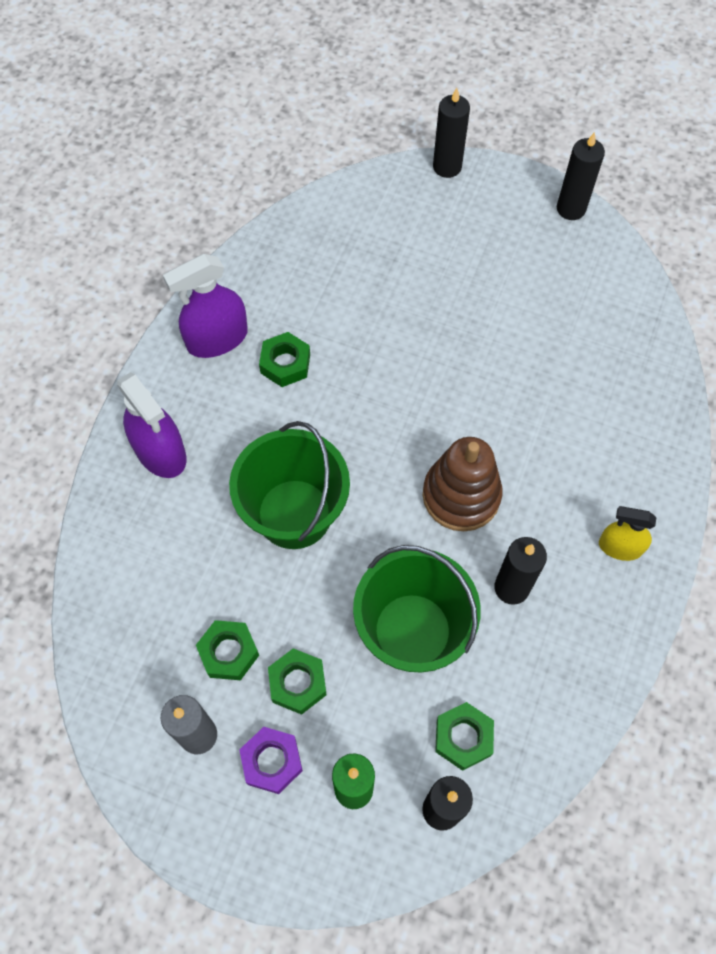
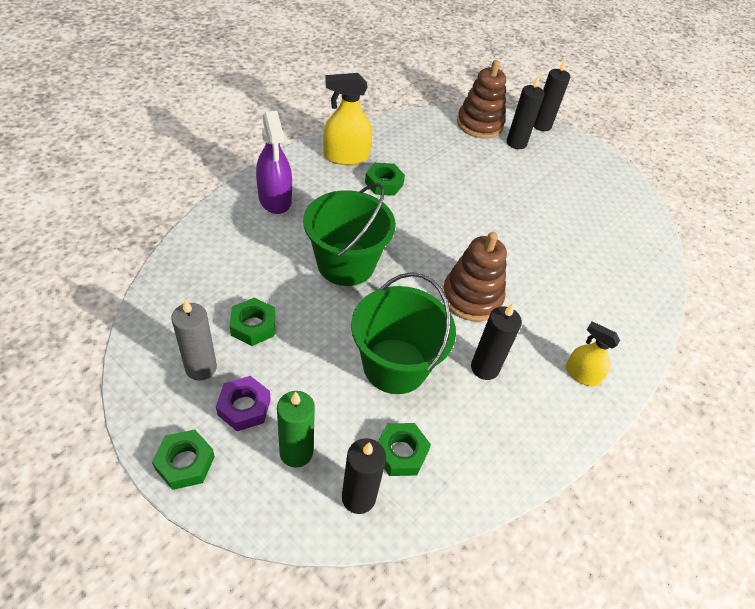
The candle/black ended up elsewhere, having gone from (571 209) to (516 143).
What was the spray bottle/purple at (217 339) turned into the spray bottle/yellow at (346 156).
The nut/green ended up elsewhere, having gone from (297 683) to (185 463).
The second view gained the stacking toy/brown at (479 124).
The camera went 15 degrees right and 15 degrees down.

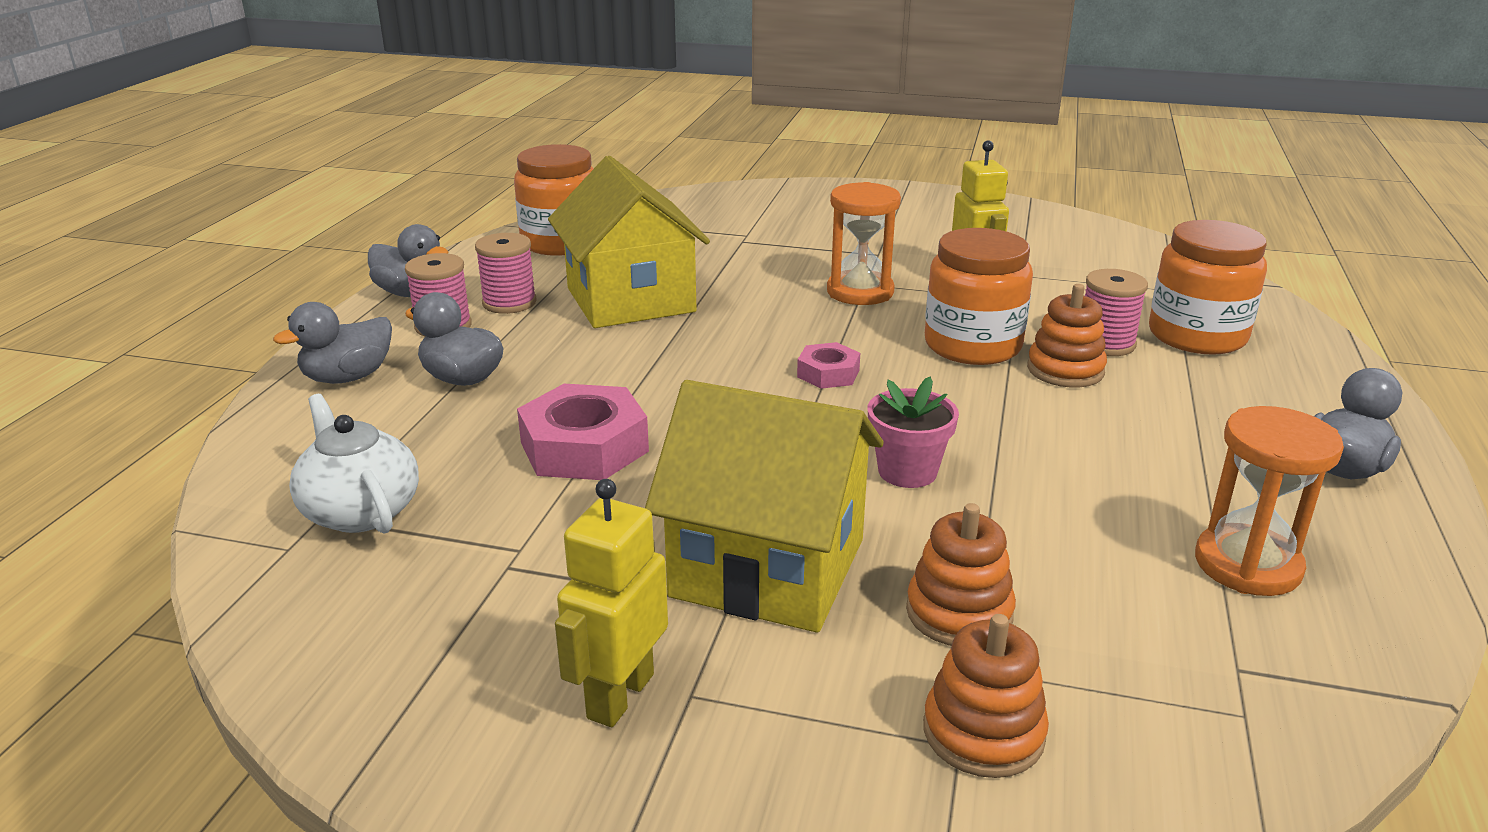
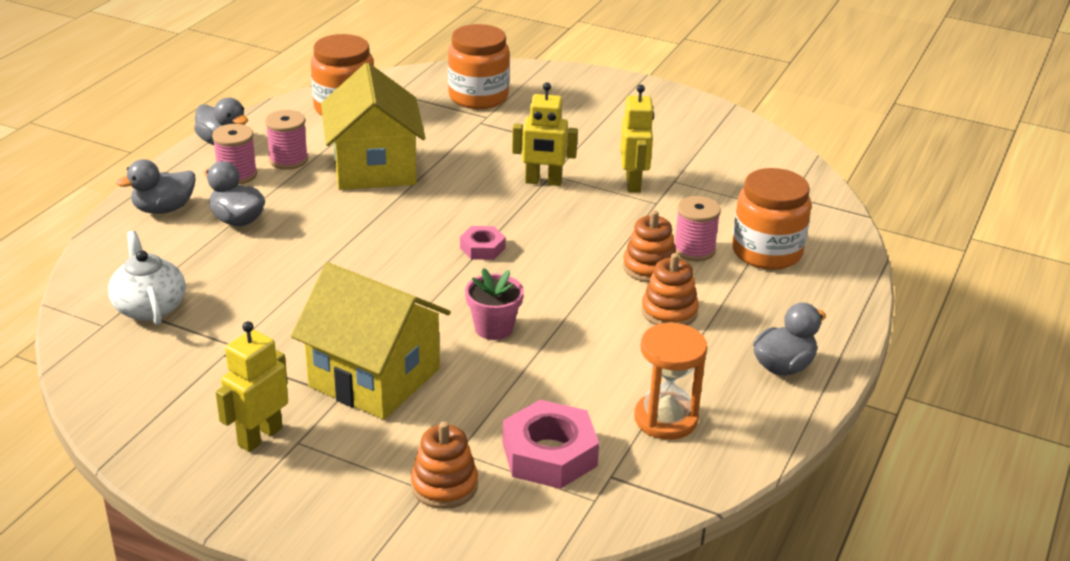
Where the hourglass/orange stood at (860 292), the robot/yellow came to stand at (543 182).
The jar/orange ended up elsewhere, having gone from (972 346) to (478 97).
The nut/pink ended up elsewhere, having gone from (584 447) to (549 454).
The stacking toy/orange ended up elsewhere, having gone from (959 613) to (669 312).
The camera went 10 degrees right and 5 degrees up.

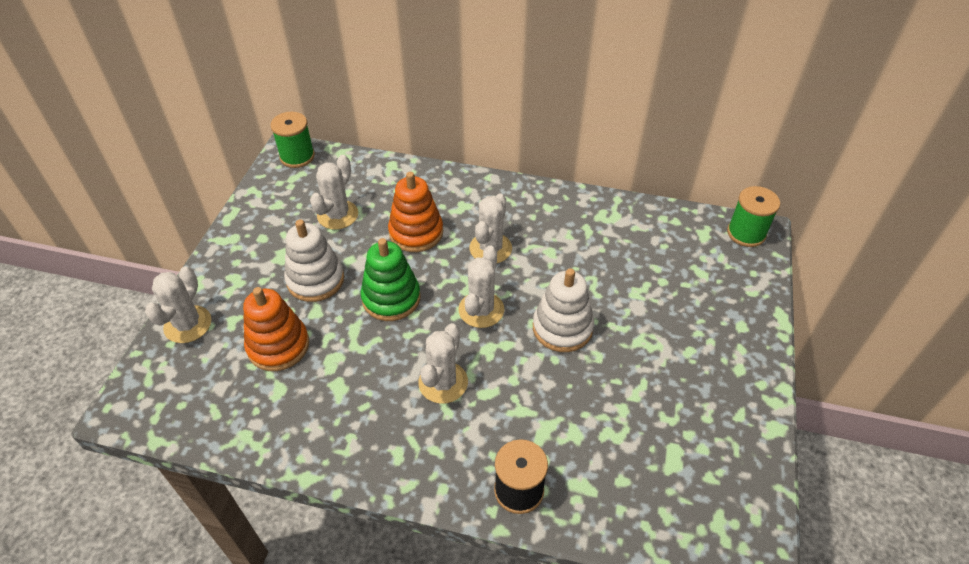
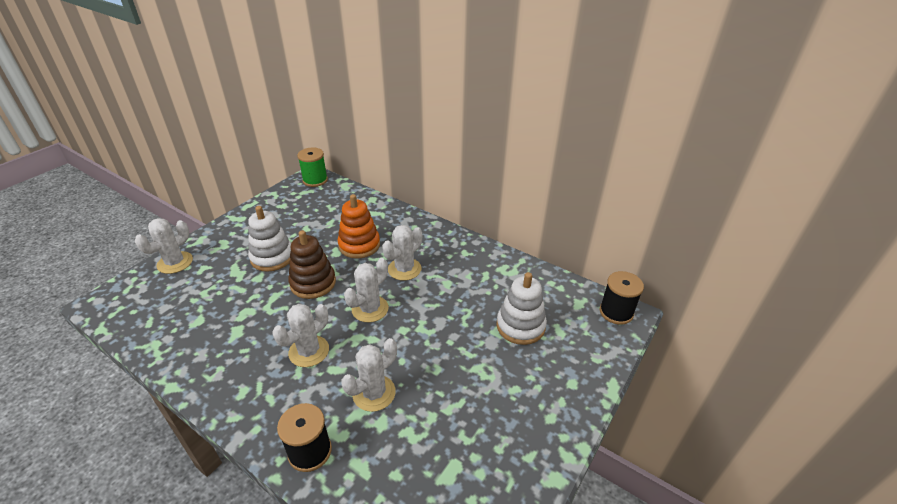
The cactus/white ended up elsewhere, having gone from (337 215) to (374 393).
What was the spool/green at (746 233) turned into the spool/black at (616 312).
What was the stacking toy/green at (391 298) turned into the stacking toy/brown at (313 283).
The stacking toy/white ended up elsewhere, having gone from (562 328) to (520 326).
The second view lost the stacking toy/orange at (278 346).
The camera went 20 degrees right and 10 degrees down.

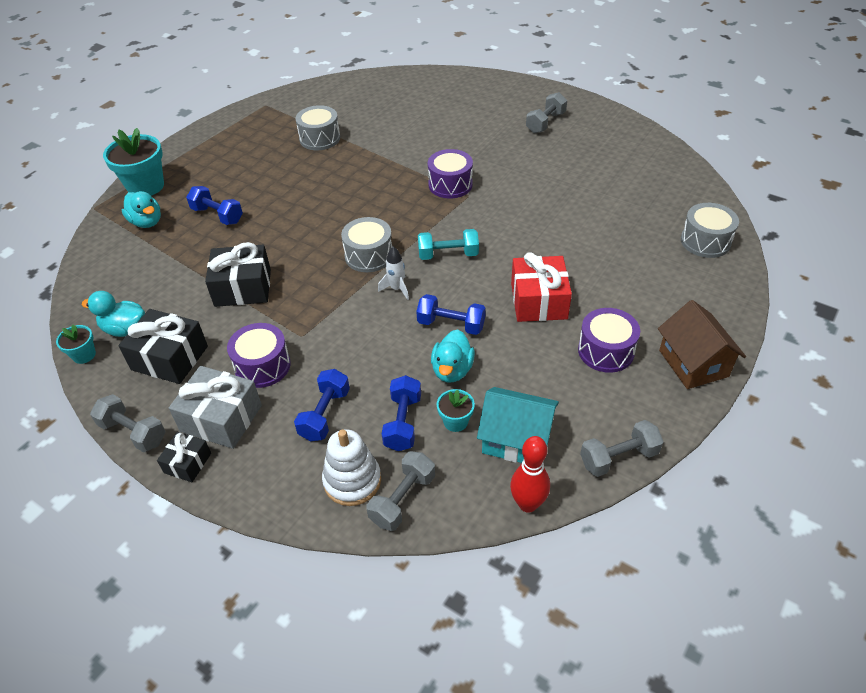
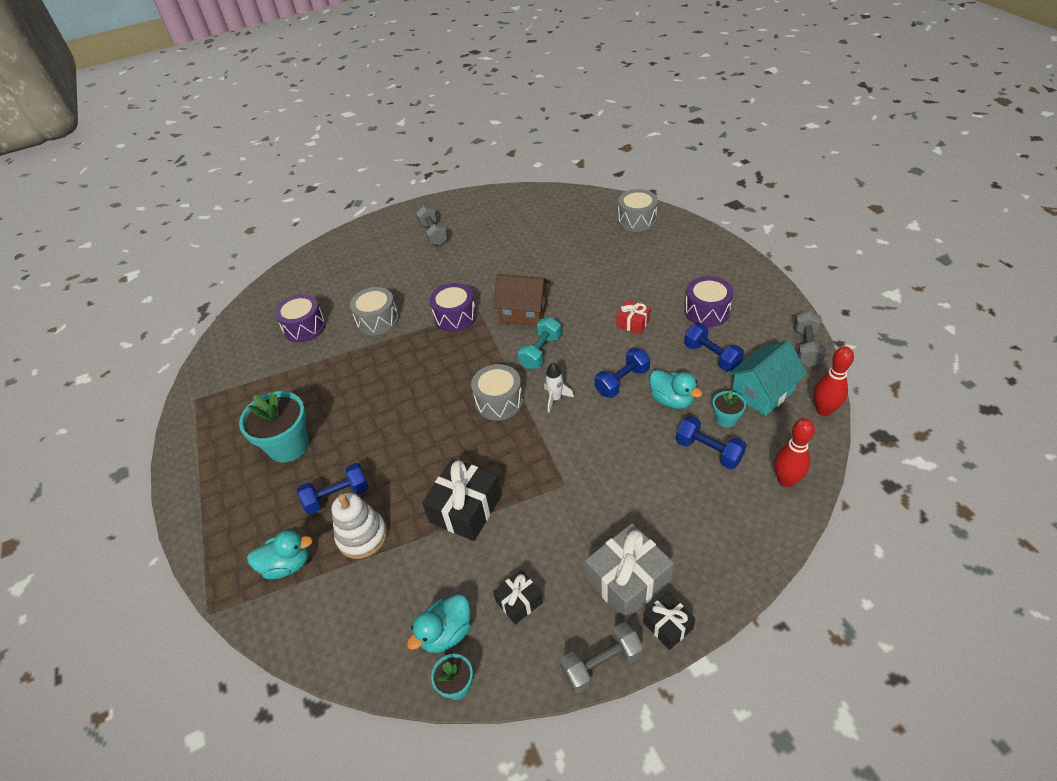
The drum/grey ended up elsewhere, having gone from (320 138) to (377 320).
The flower pot/turquoise ended up elsewhere, having gone from (146 186) to (288 445).
The size of the gift/red at (539 301) changed by a factor of 0.56.
The house/brown ended up elsewhere, having gone from (693 363) to (524 312).
The size of the gift/black at (170 358) changed by a factor of 0.56.
The drum/purple ended up elsewhere, having gone from (262 366) to (304 327).
The dumbbell/blue ended up elsewhere, having gone from (325 414) to (711 356).
The stacking toy/white ended up elsewhere, having gone from (352 481) to (362 536).
Where the dumbbell/grey stood at (403 499), the bowling pin/red came to stand at (786 480).
The camera went 55 degrees left and 0 degrees up.

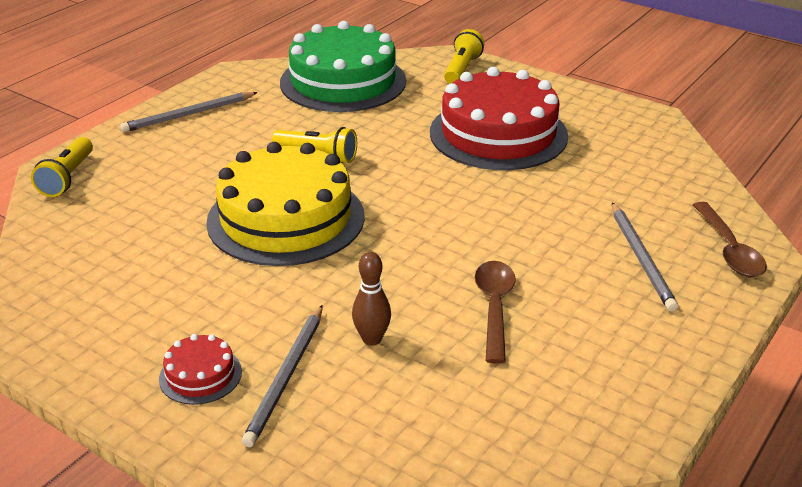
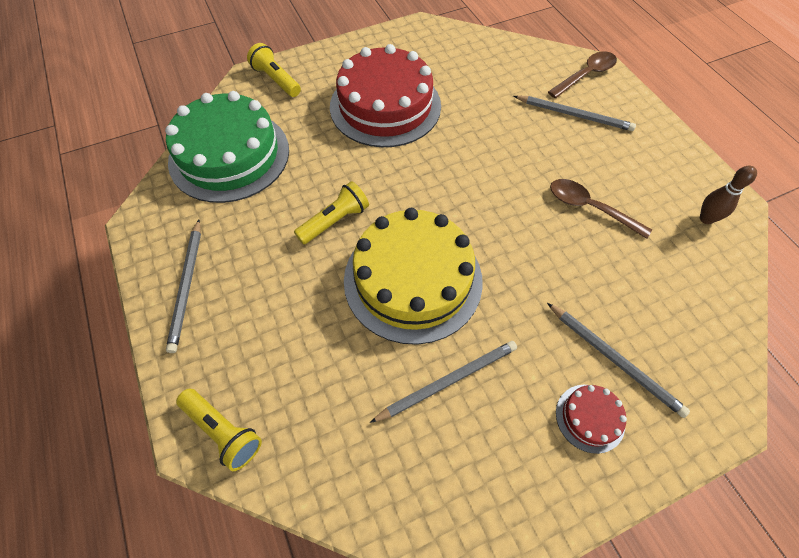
The spoon/brown at (729 249) ended up facing another way, 60 degrees counterclockwise from before.
The bowling pin/brown ended up elsewhere, having gone from (372 339) to (706 219).
The second view gained the pencil/grey at (448 381).
The camera went 60 degrees left and 25 degrees up.

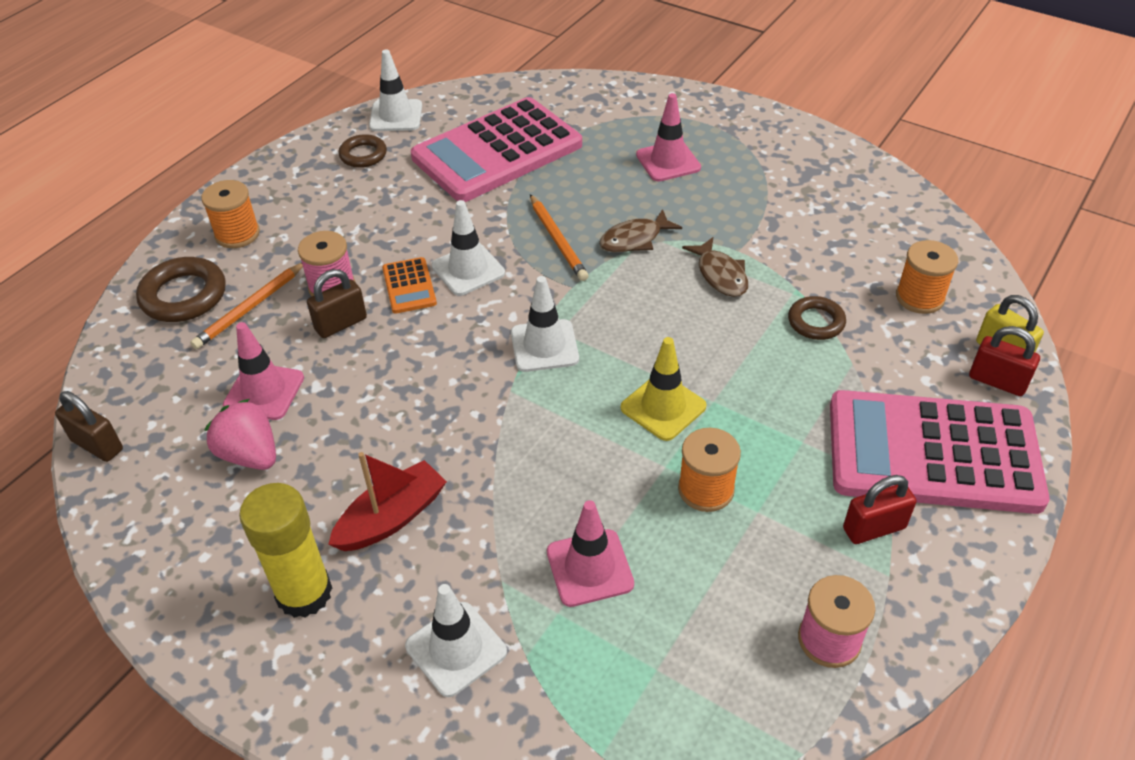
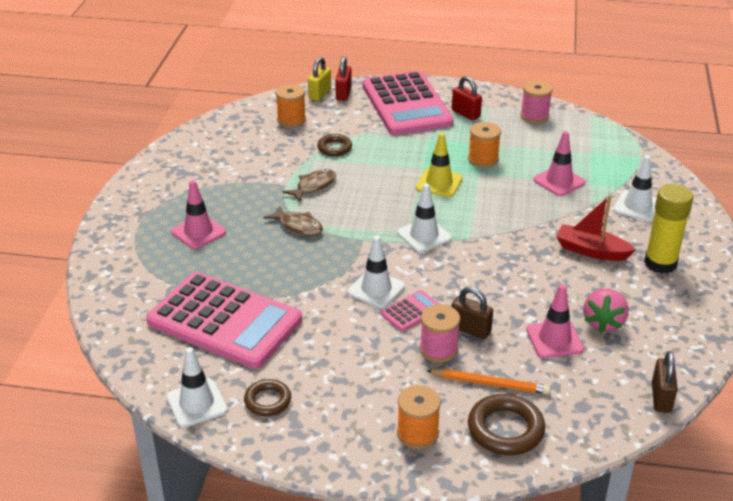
The second view lost the pencil/orange at (557 240).
What was the calculator/orange at (409 286) turned into the calculator/pink at (411 311).
The camera went 115 degrees left and 10 degrees down.

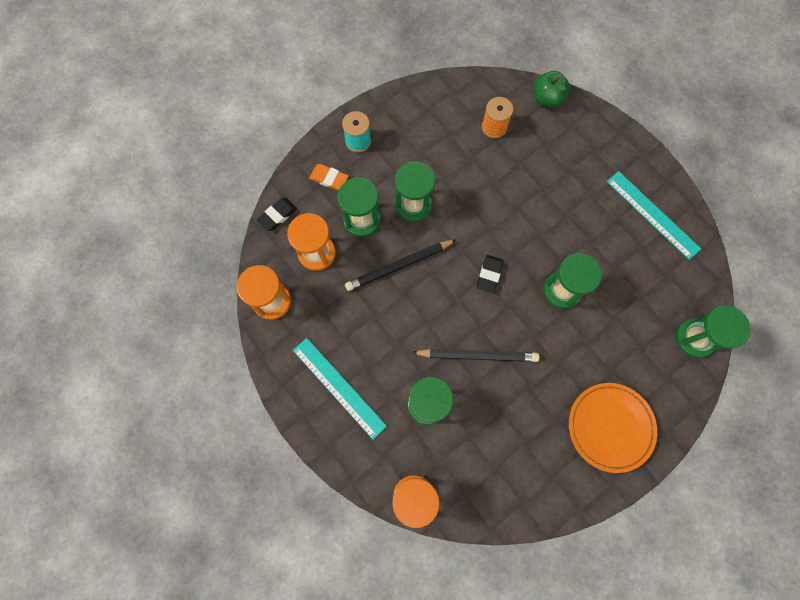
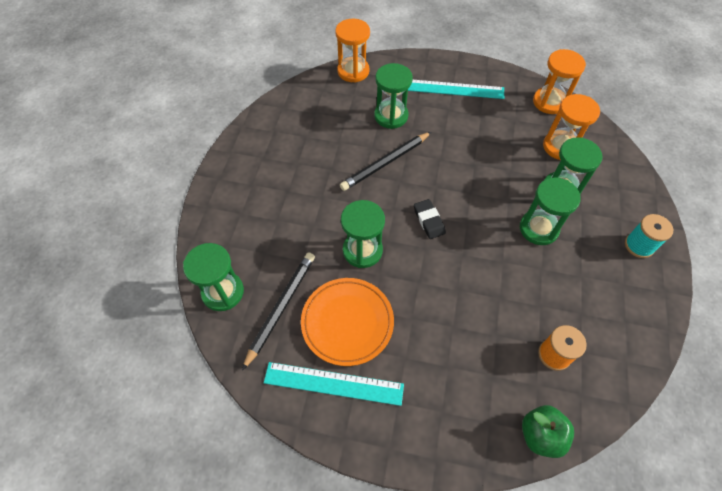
The second view lost the eraser/orange at (329 178).
The second view lost the eraser/black at (277 215).
The pencil/black ended up elsewhere, having gone from (399 266) to (281 307).
The plate/orange ended up elsewhere, having gone from (610 427) to (347 322).
The camera went 140 degrees right and 15 degrees down.

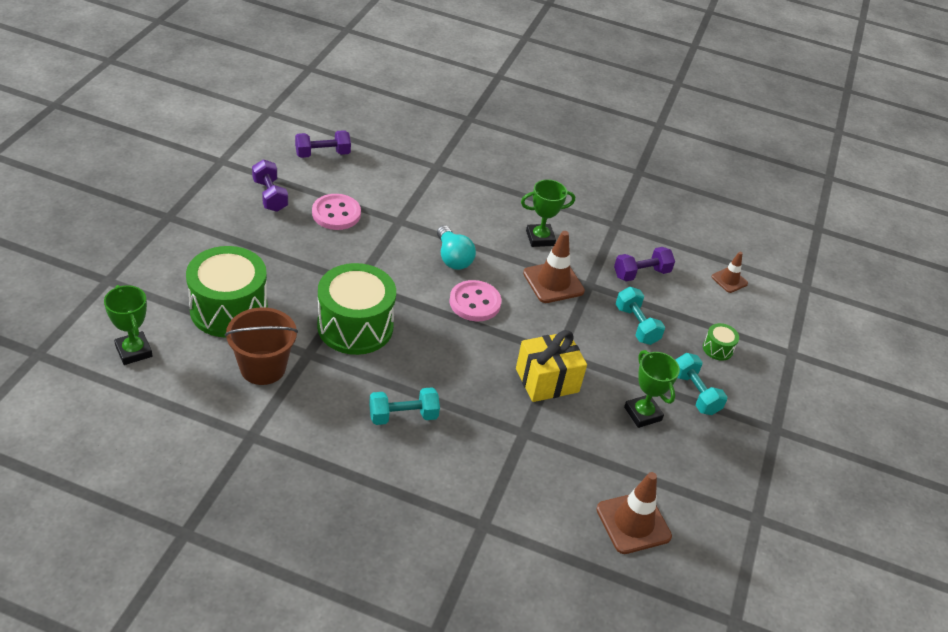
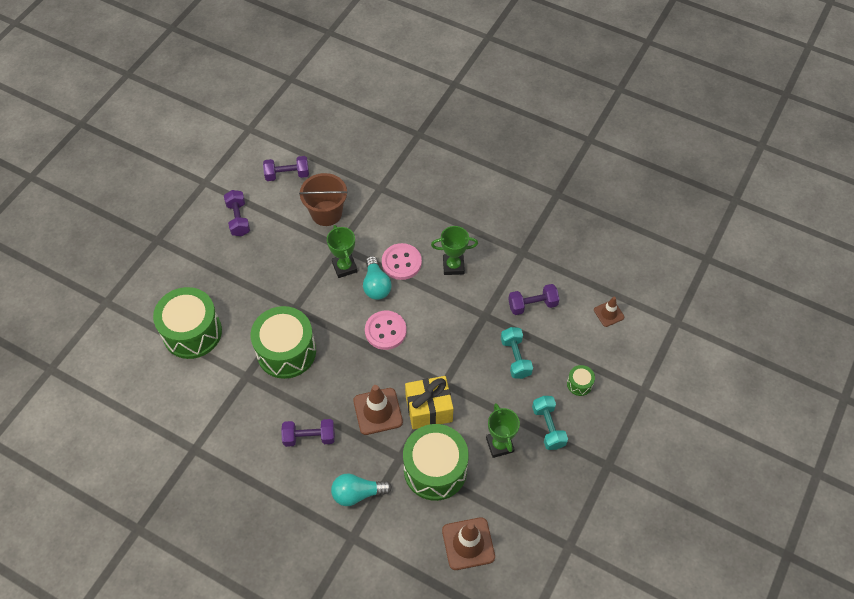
The button/pink ended up elsewhere, having gone from (336 214) to (401 262).
The traffic cone/brown ended up elsewhere, having gone from (553 282) to (378 411).
The trophy/green ended up elsewhere, having gone from (134 351) to (344 267).
The bucket/brown ended up elsewhere, having gone from (263 367) to (326 213).
What was the dumbbell/turquoise at (403 416) turned into the dumbbell/purple at (309 437).
The second view gained the drum/green at (435 469).
The second view gained the light bulb/turquoise at (357 493).
The camera went 15 degrees right and 15 degrees up.

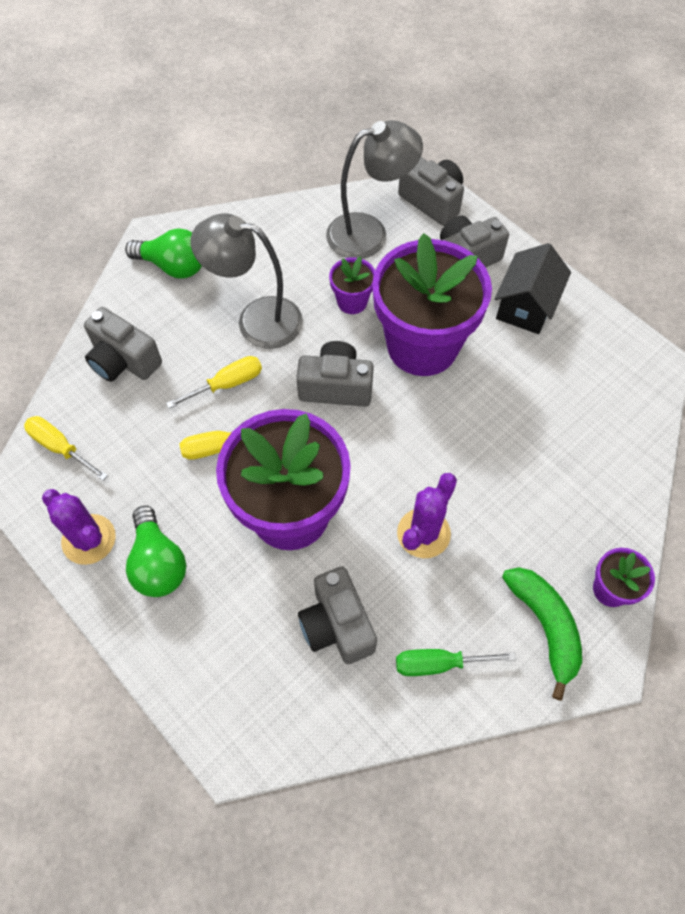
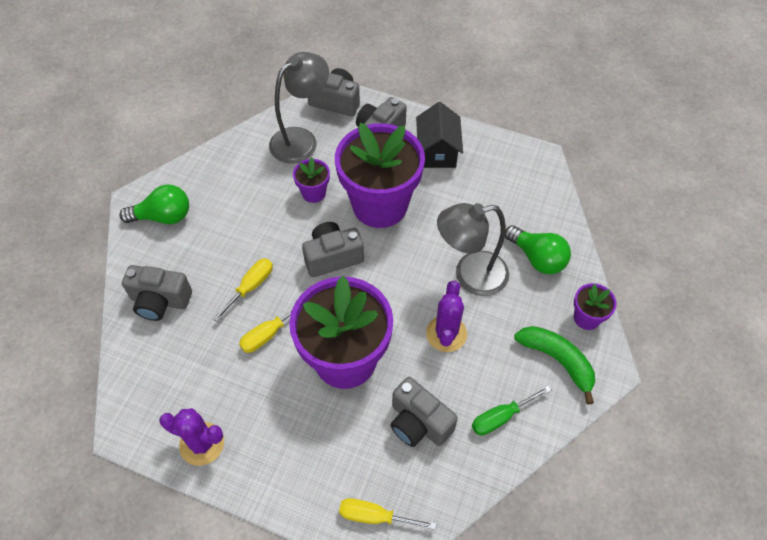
The lamp/grey ended up elsewhere, having gone from (256 320) to (470 275).
The screwdriver/yellow ended up elsewhere, having gone from (60 447) to (375 516).
The light bulb/green ended up elsewhere, having gone from (158 563) to (537 258).
The camera went 25 degrees left and 5 degrees down.

